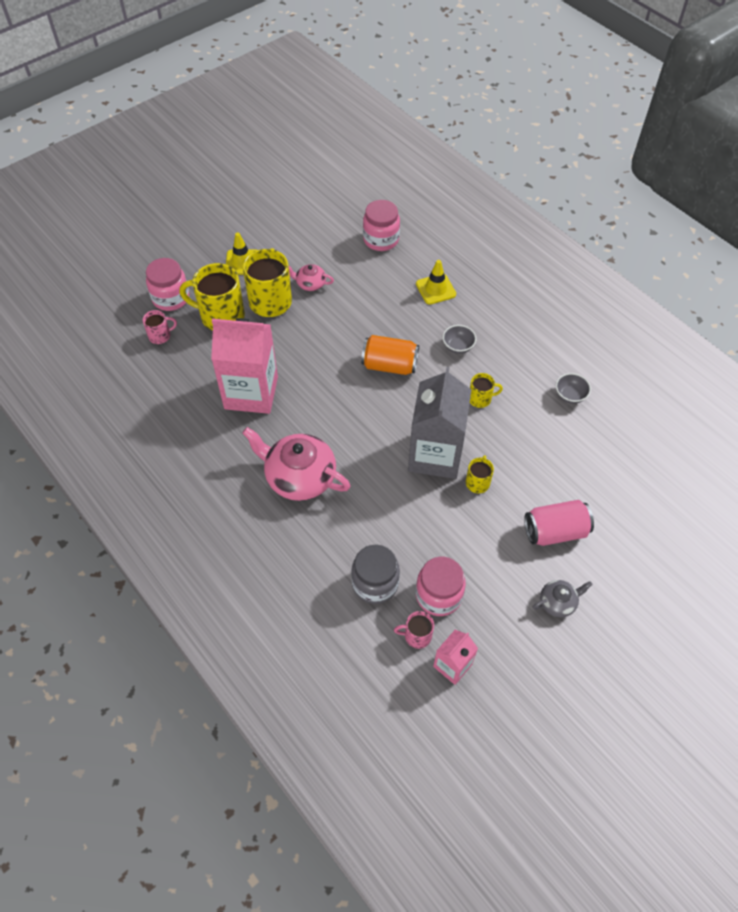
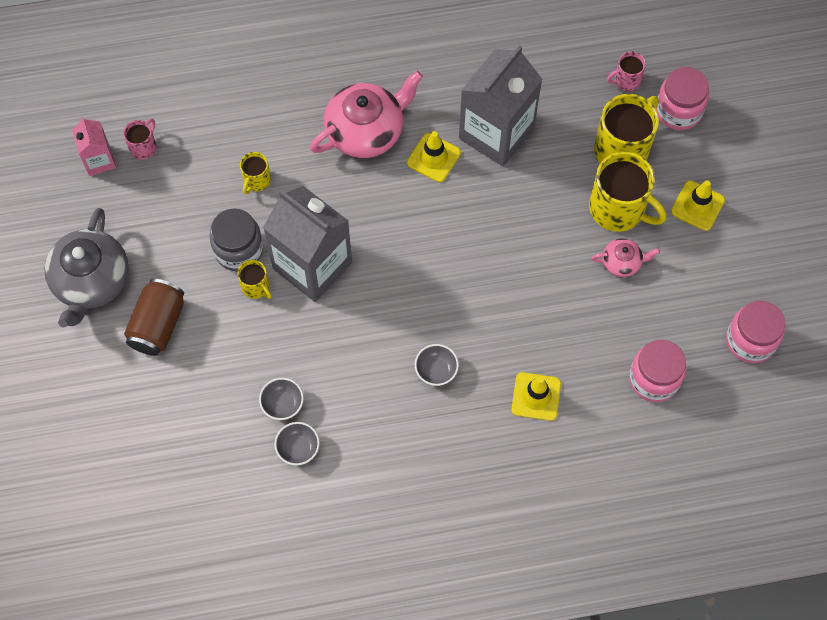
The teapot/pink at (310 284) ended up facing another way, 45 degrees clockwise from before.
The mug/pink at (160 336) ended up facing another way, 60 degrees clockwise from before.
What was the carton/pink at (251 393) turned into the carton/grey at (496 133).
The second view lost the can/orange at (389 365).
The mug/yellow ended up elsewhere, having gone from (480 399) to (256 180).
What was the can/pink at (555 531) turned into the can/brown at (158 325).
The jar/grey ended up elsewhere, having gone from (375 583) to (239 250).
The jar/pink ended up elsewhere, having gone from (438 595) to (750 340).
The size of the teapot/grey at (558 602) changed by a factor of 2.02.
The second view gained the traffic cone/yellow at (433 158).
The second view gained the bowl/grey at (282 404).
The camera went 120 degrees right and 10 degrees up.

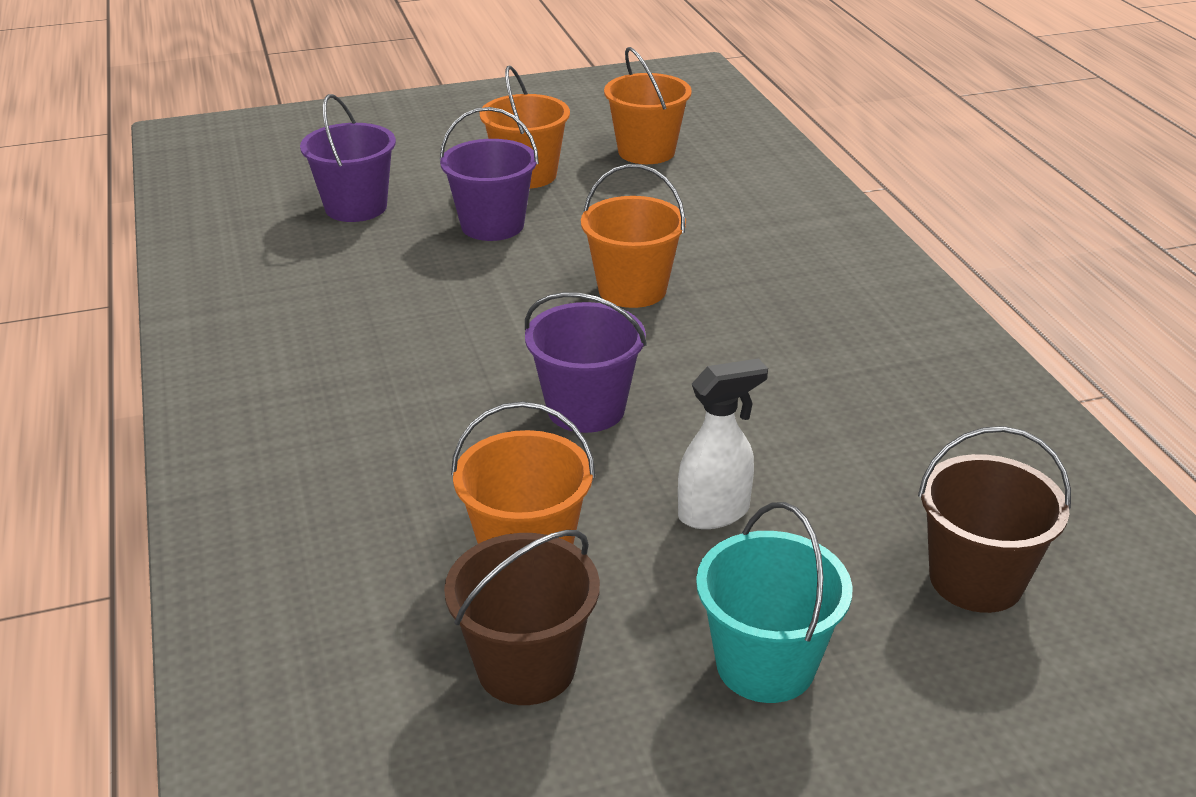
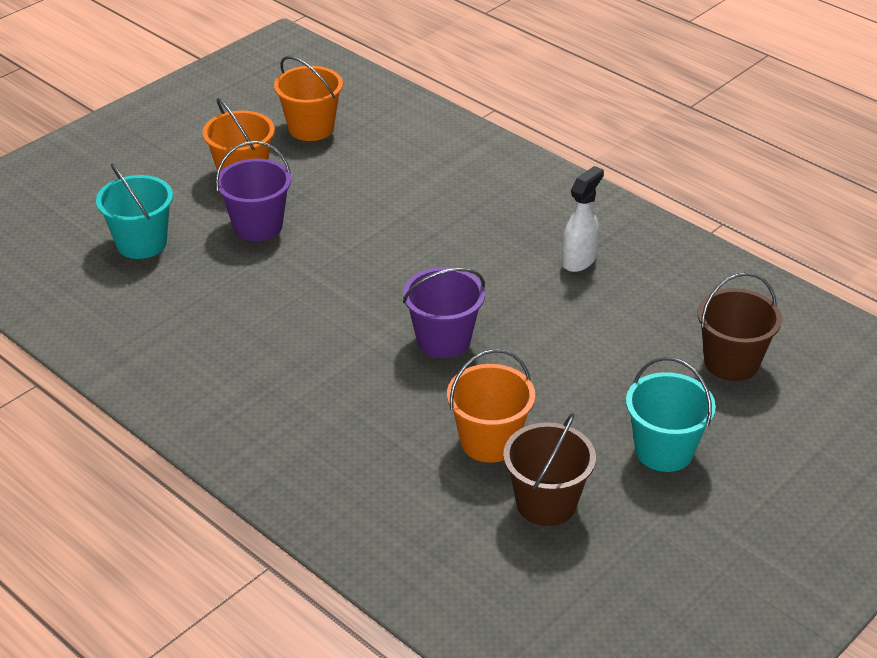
What was the bucket/purple at (356 207) turned into the bucket/turquoise at (141 243).
The second view lost the bucket/orange at (632 289).
The spray bottle/white ended up elsewhere, having gone from (714 513) to (579 260).
The camera went 30 degrees left and 5 degrees up.

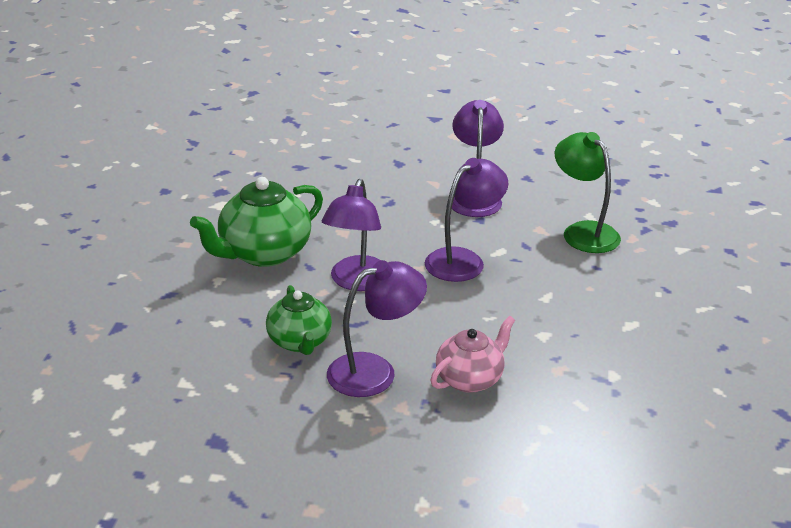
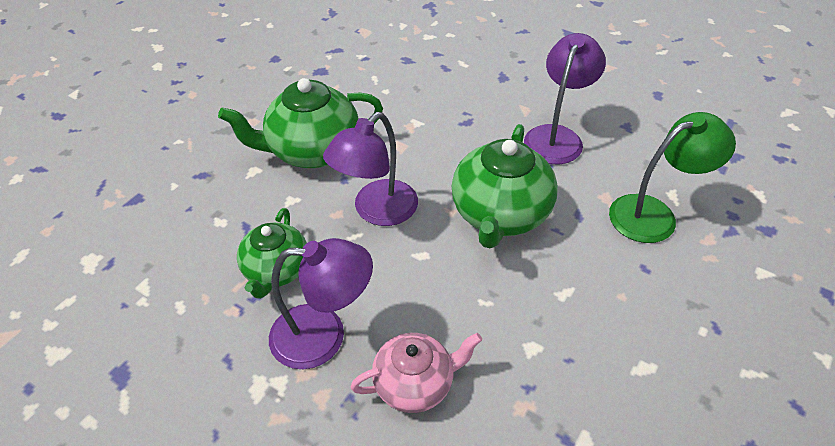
The lamp/green at (583 232) ended up facing another way, 75 degrees clockwise from before.
Where the lamp/purple stood at (463 260), the teapot/green came to stand at (500 215).
The camera went 25 degrees right and 15 degrees up.

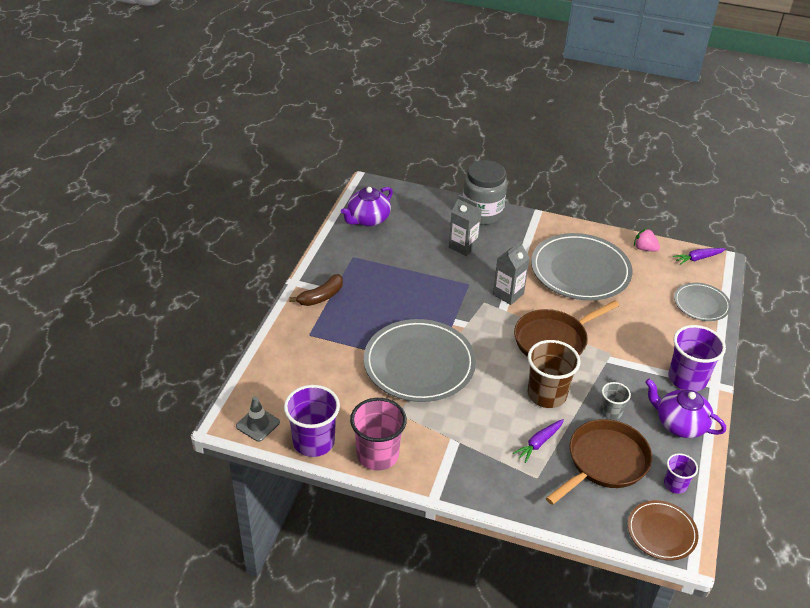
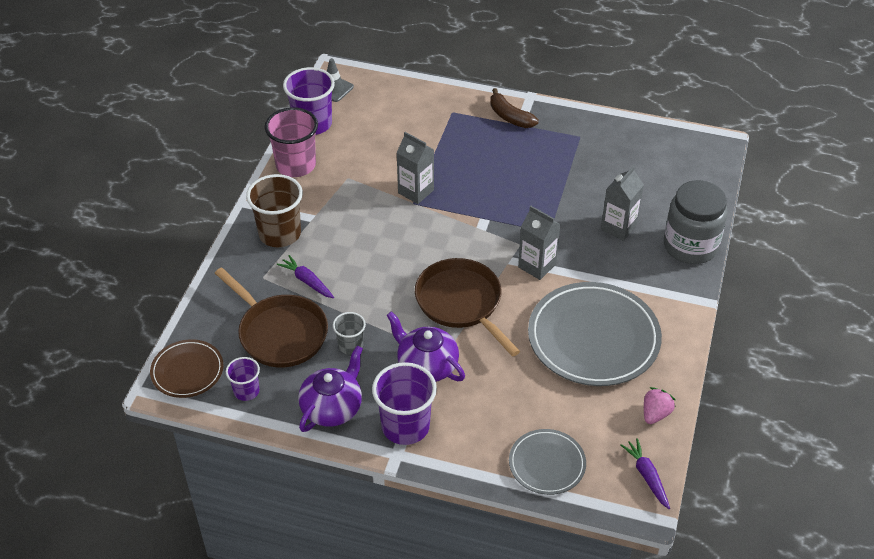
The teapot/purple ended up elsewhere, having gone from (368 219) to (426 366).
Where the plate/grey stood at (419 364), the carton/grey came to stand at (416 191).
The cup/brown ended up elsewhere, having gone from (547 394) to (280 234).
The camera went 90 degrees right and 5 degrees up.

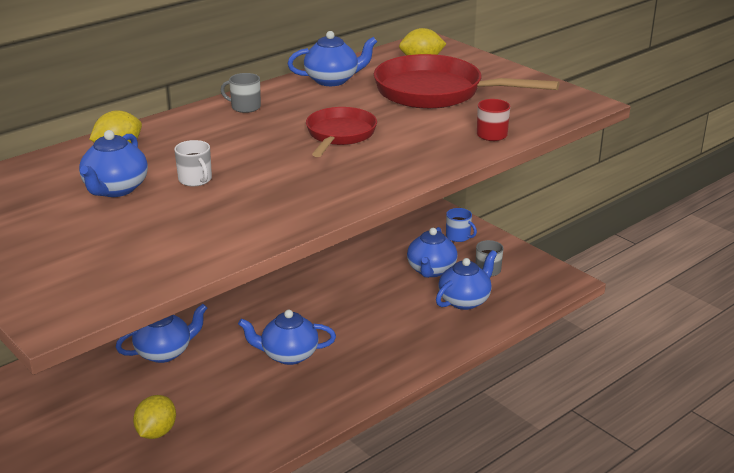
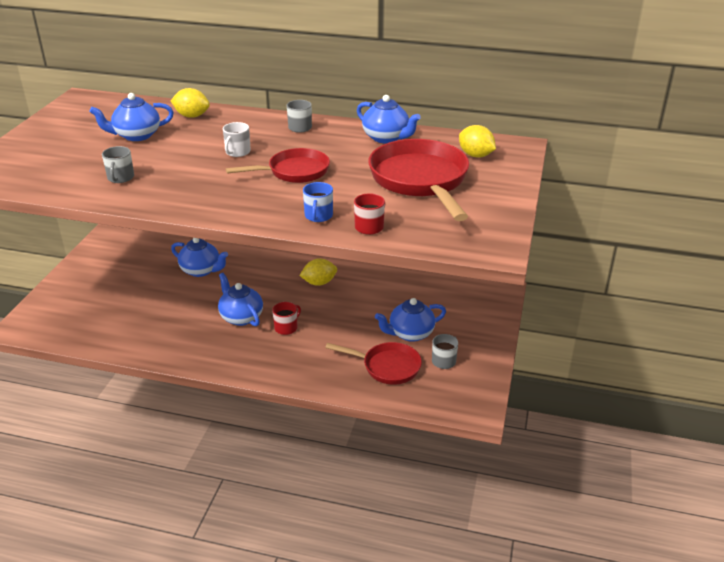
The mug/white ended up elsewhere, having gone from (195 180) to (237 152).
The mug/blue ended up elsewhere, having gone from (458 236) to (318 216).
Where the teapot/blue stood at (465 300), the pan/red came to stand at (387 367).
The lemon/yellow ended up elsewhere, having gone from (156 432) to (319 283).
The second view gained the mug/grey at (120 178).
The second view gained the mug/red at (286 327).
The camera went 55 degrees right and 5 degrees up.

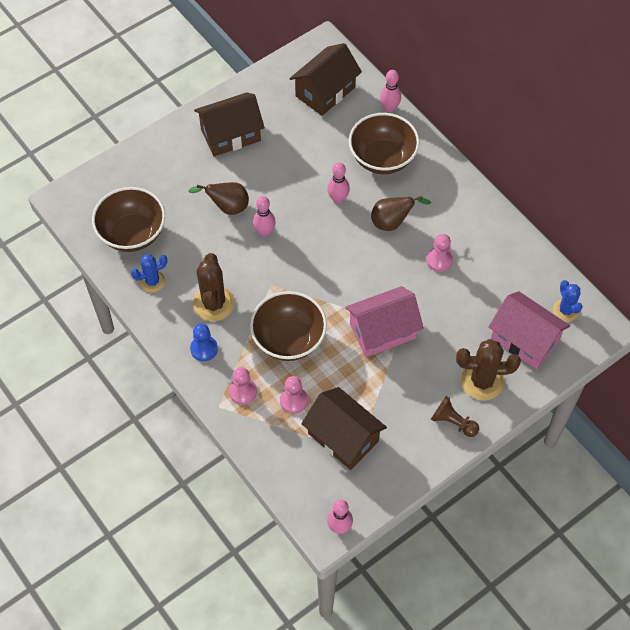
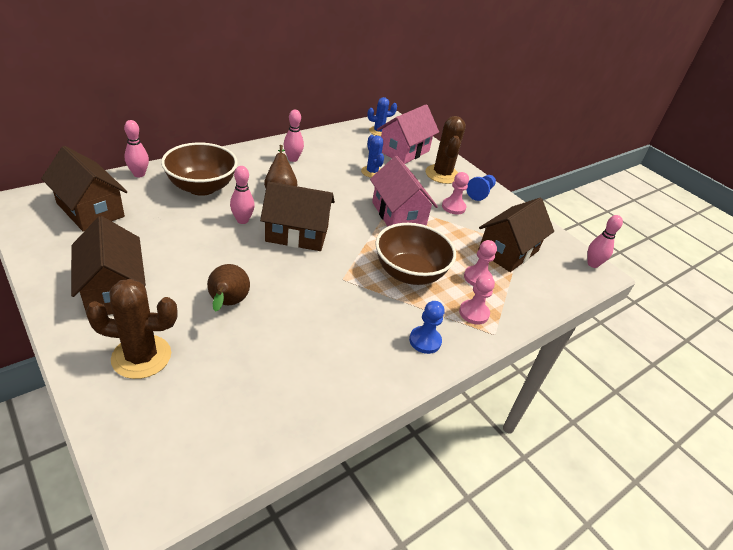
The second view lost the bowl/brown at (132 234).
The bowling pin/pink ended up elsewhere, having gone from (264 232) to (293 159).
The pawn/pink ended up elsewhere, having gone from (439 260) to (453 207).
The cactus/brown ended up elsewhere, having gone from (213 303) to (141 357).
The cactus/blue ended up elsewhere, having gone from (152 281) to (372 172).
What was the pawn/brown at (453 422) turned into the pawn/blue at (480 193).
The second view gained the house/brown at (297 234).
The camera went 95 degrees left and 20 degrees down.

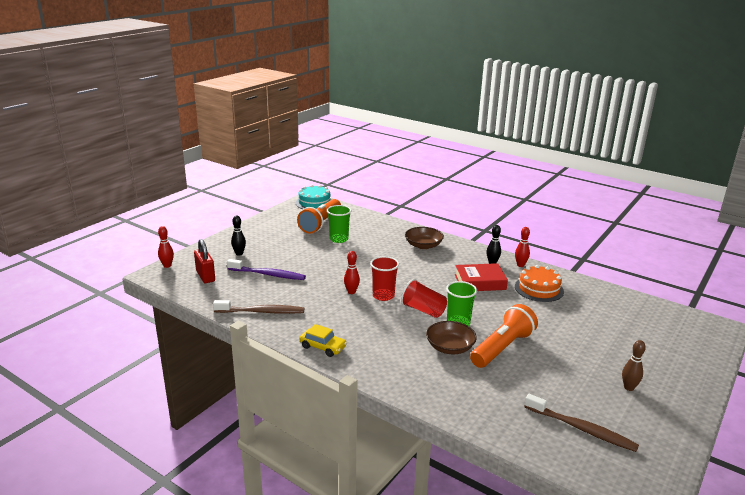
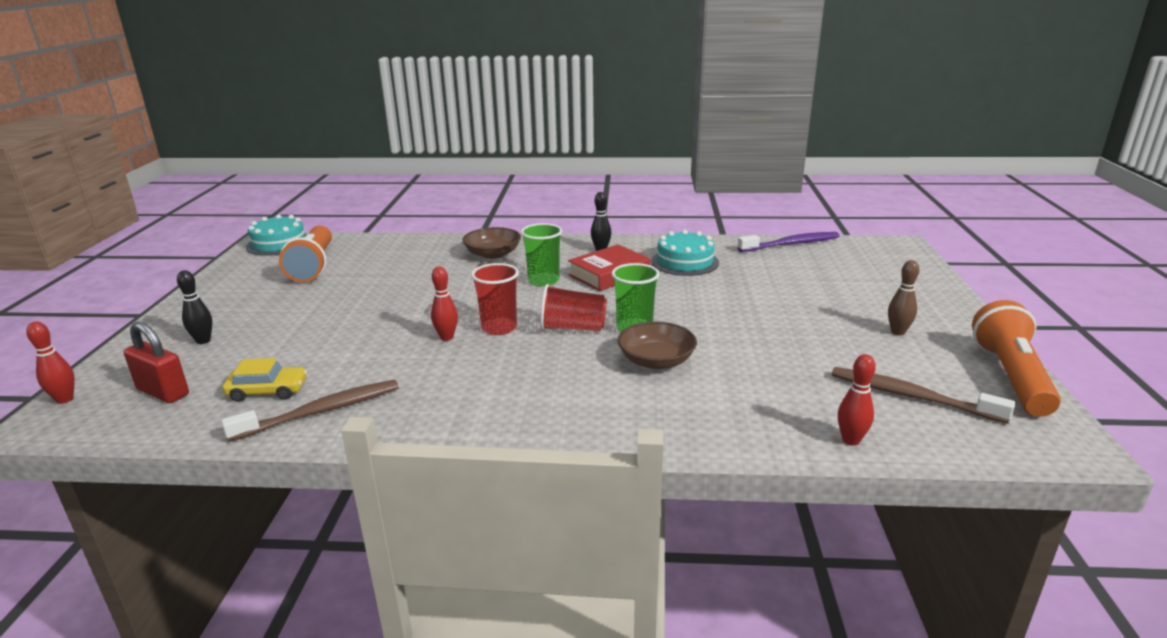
The cup/green ended up elsewhere, having gone from (339 239) to (543 280).
The bowling pin/red ended up elsewhere, having gone from (520 265) to (851 440).
The toothbrush/purple ended up elsewhere, having gone from (268 274) to (791 244).
What was the cake/orange at (539 289) turned into the cake/turquoise at (685 262).
The flashlight/orange ended up elsewhere, having gone from (502 348) to (1011 376).
The car/yellow ended up elsewhere, having gone from (323 347) to (268 391).
The toothbrush/brown at (582 429) ended up facing another way, 150 degrees counterclockwise from before.
The camera went 30 degrees left and 0 degrees up.

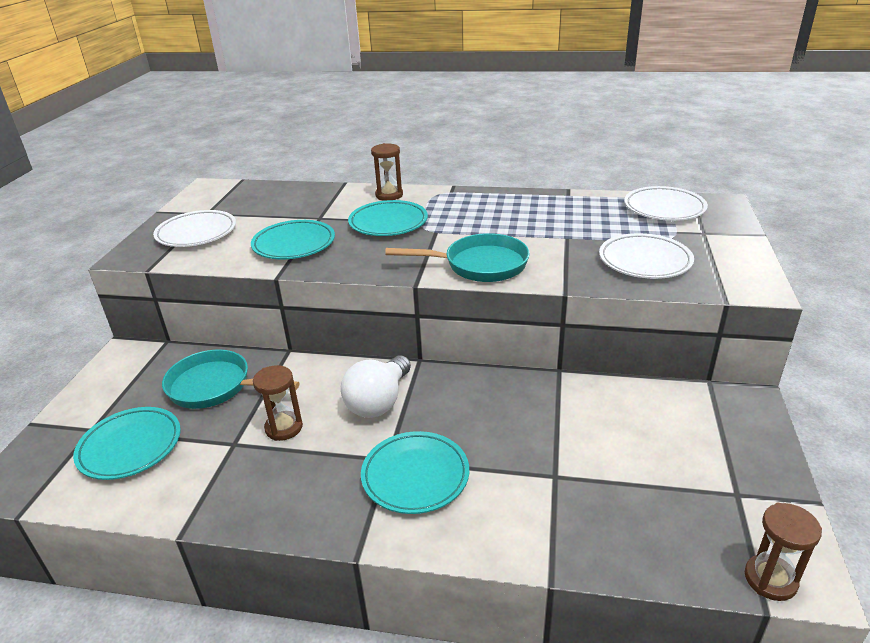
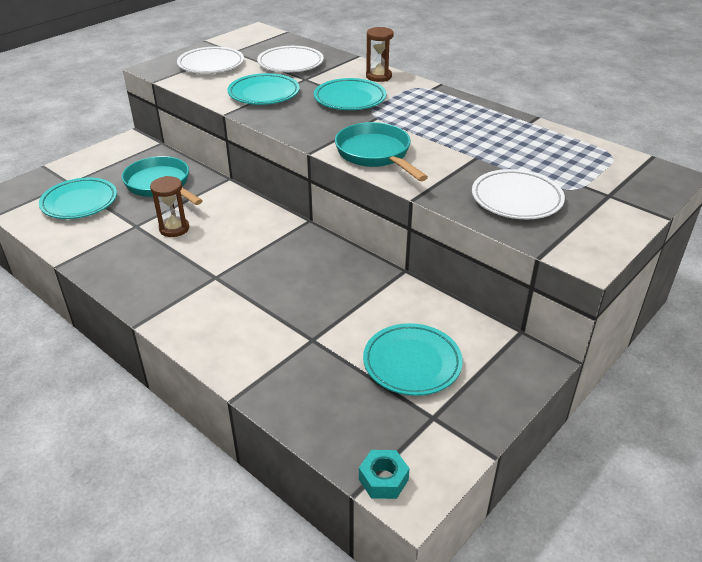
The plate/white ended up elsewhere, having gone from (664 208) to (290 63).
The pan/turquoise at (479 265) ended up facing another way, 150 degrees counterclockwise from before.
The second view lost the light bulb/white at (379 402).
The plate/turquoise ended up elsewhere, having gone from (415 476) to (412 363).
Where the hourglass/brown stood at (770 579), the nut/turquoise came to stand at (383 479).
The camera went 30 degrees right and 5 degrees up.

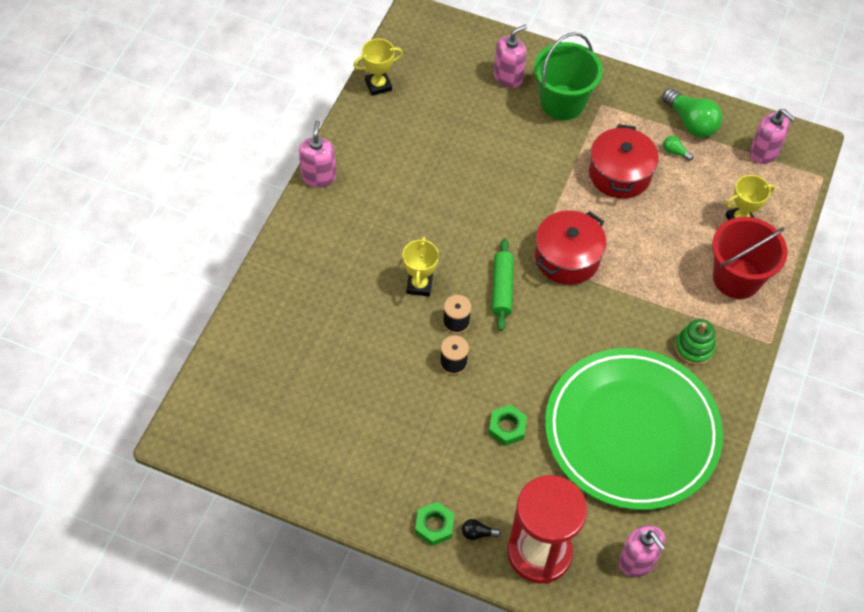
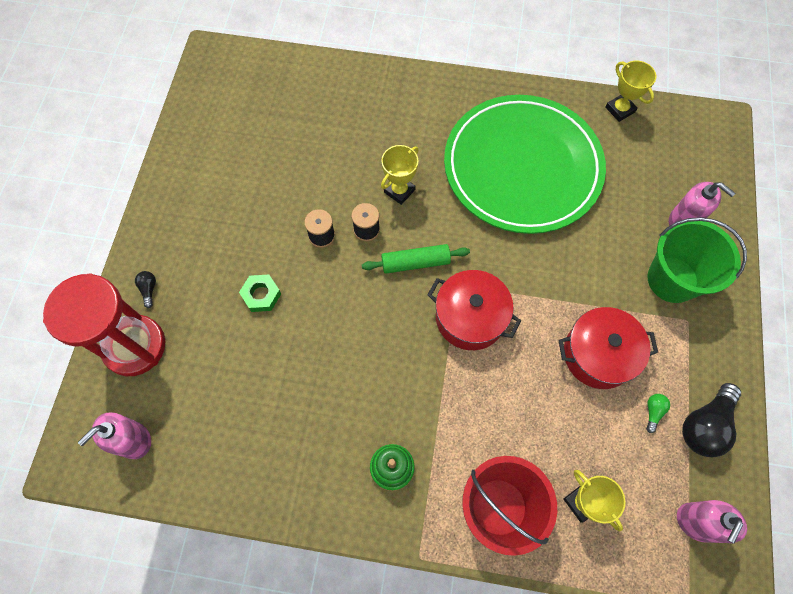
What was the light bulb/green at (691 122) turned into the light bulb/black at (704 425).
The second view lost the soap dispenser/pink at (318 176).
The trophy/yellow at (419 285) ended up facing another way, 45 degrees counterclockwise from before.
The plate/green ended up elsewhere, having gone from (631 432) to (522 167).
The second view lost the nut/green at (434 526).
The camera went 80 degrees right and 10 degrees up.

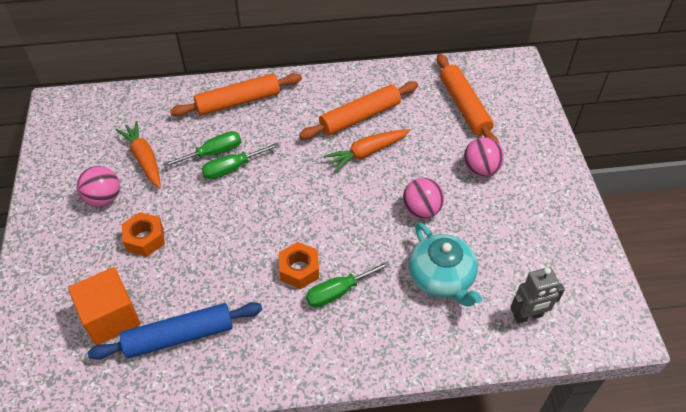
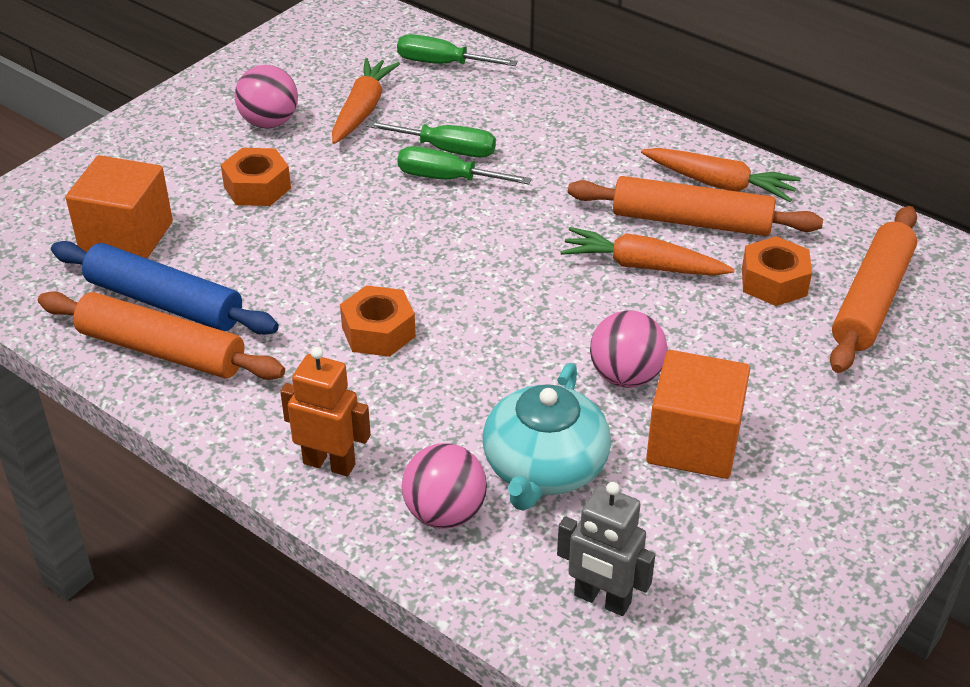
The rolling pin/orange ended up elsewhere, having gone from (238 102) to (161 350).
The ball/pink ended up elsewhere, having gone from (480 169) to (445 513).
The screwdriver/green ended up elsewhere, having gone from (338 292) to (442 64).
The second view gained the carrot/orange at (719 184).
The second view gained the nut/orange at (774 282).
The second view gained the robot/orange at (329 463).
The second view gained the cube/orange at (693 442).
The camera went 45 degrees right and 10 degrees down.

